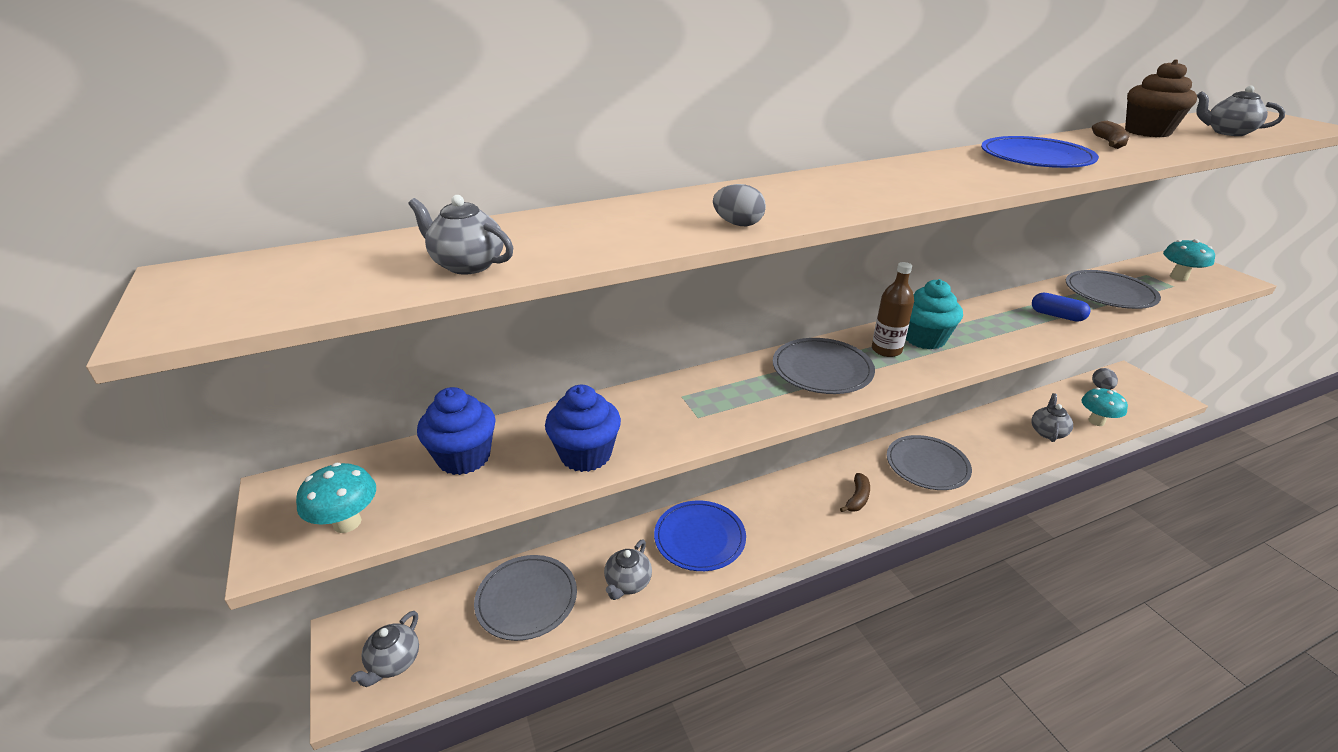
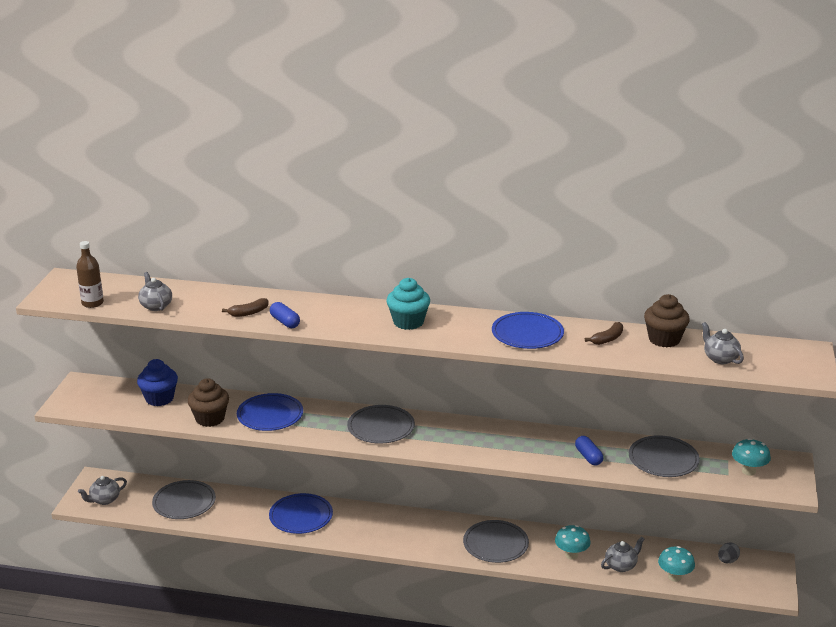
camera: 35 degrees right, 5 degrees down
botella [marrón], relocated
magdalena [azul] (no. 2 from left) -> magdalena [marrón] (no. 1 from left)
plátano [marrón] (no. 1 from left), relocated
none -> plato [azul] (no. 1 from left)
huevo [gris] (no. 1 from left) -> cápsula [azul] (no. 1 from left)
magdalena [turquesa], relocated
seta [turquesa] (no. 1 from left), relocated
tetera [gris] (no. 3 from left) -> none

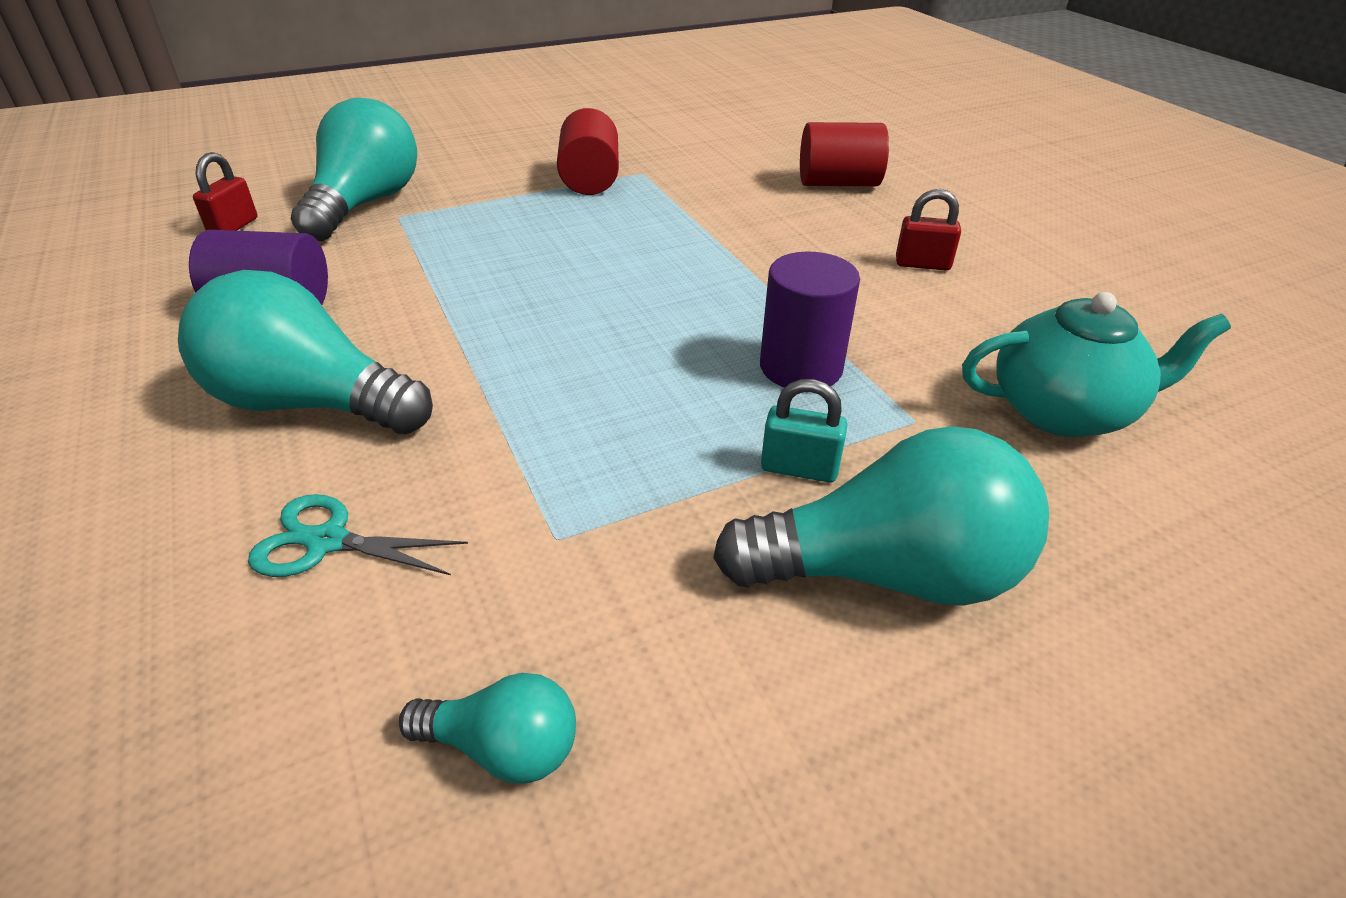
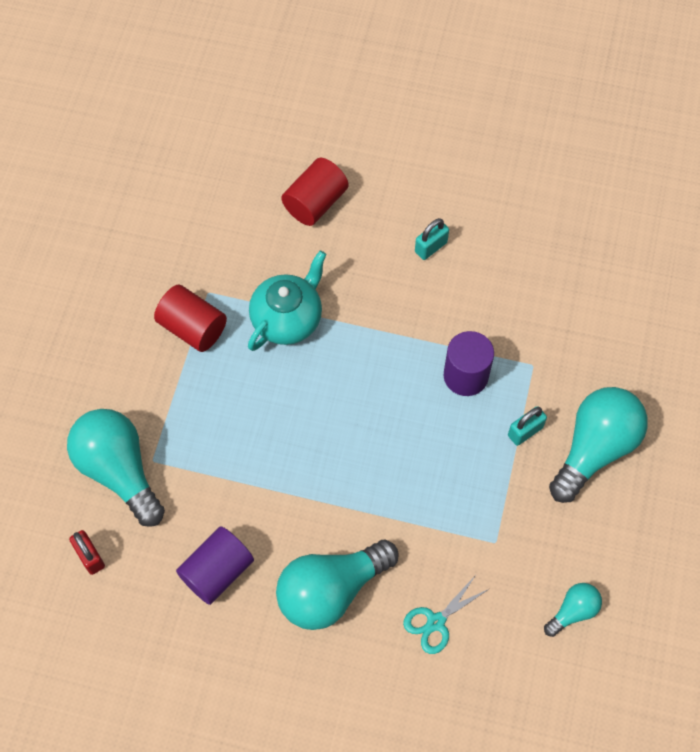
camera: 50 degrees left, 25 degrees up
tetera [turquesa], relocated
candado [rojo] (no. 2 from left) -> candado [turquesa] (no. 1 from left)

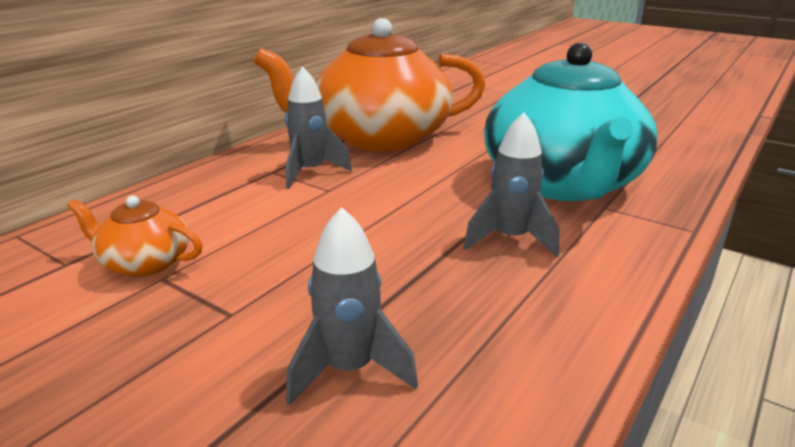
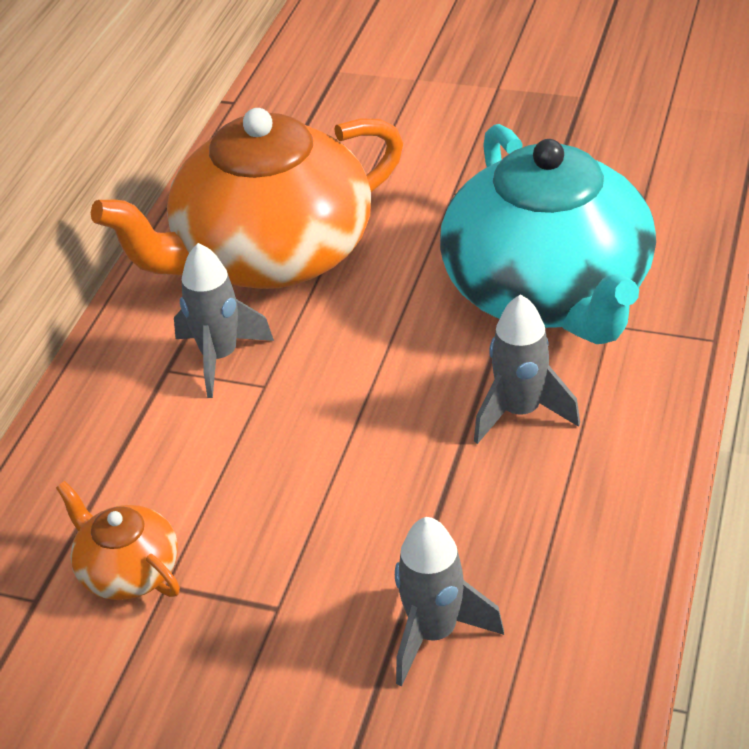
camera: 15 degrees left, 15 degrees up
tetera [naranja] (no. 1 from left), 45 degrees clockwise

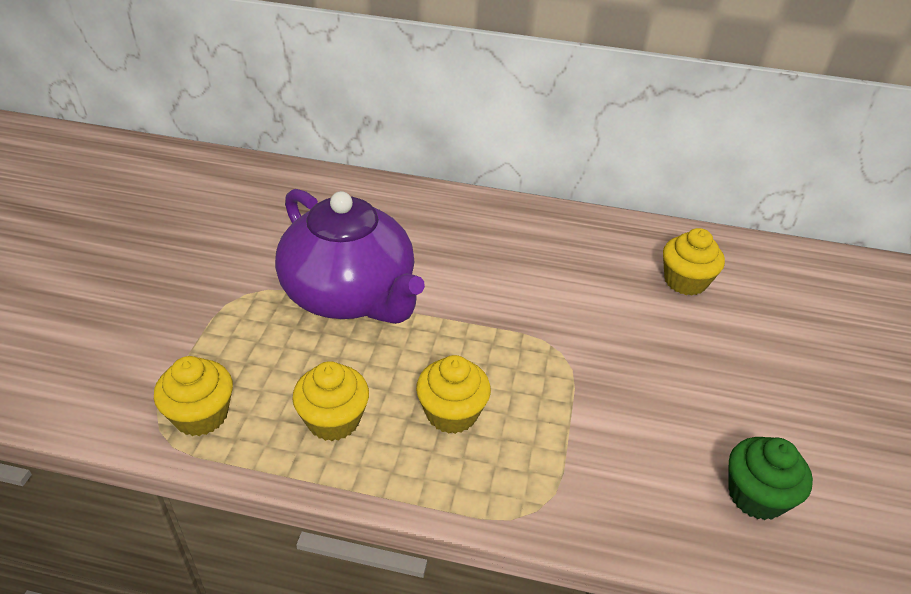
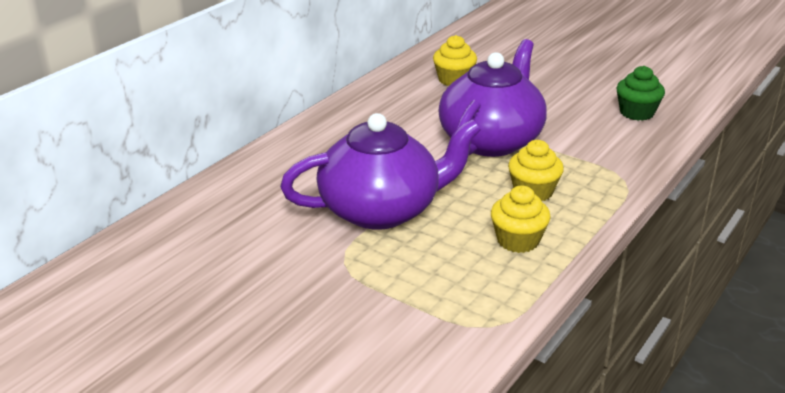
camera: 65 degrees left, 10 degrees down
none -> tetera [morado] (no. 2 from left)
magdalena [amarillo] (no. 1 from left) -> none

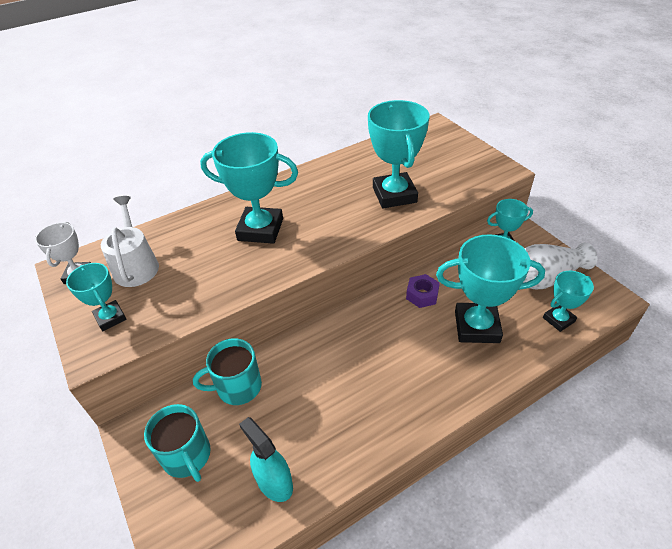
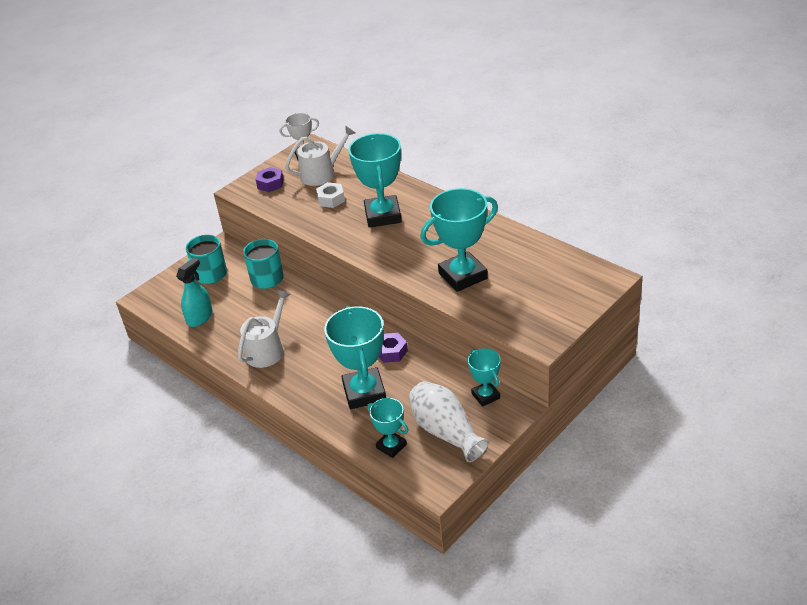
camera: 75 degrees right, 5 degrees down
none -> regadera [blanco] (no. 1 from left)
trofeo [turquesa] (no. 1 from left) -> tuerca [morado] (no. 1 from left)
none -> tuerca [blanco]

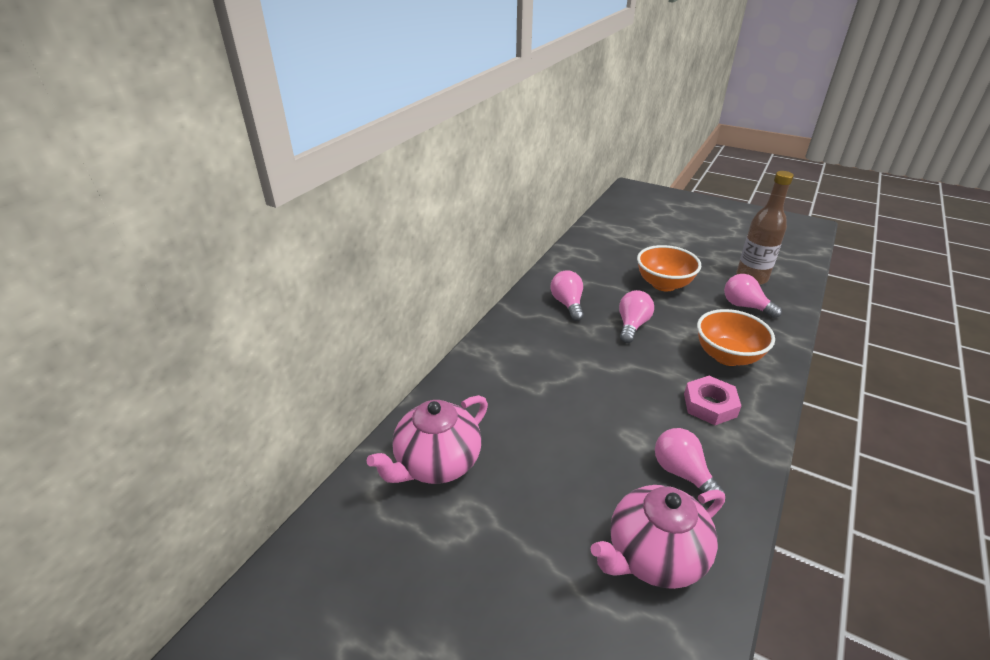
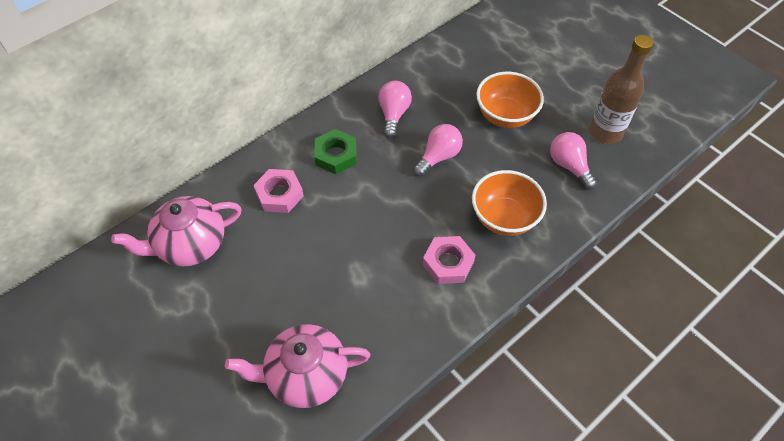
camera: 20 degrees right, 20 degrees up
none -> tuerca [rosa] (no. 1 from left)
none -> tuerca [verde]
bombilla [rosa] (no. 3 from left) -> none

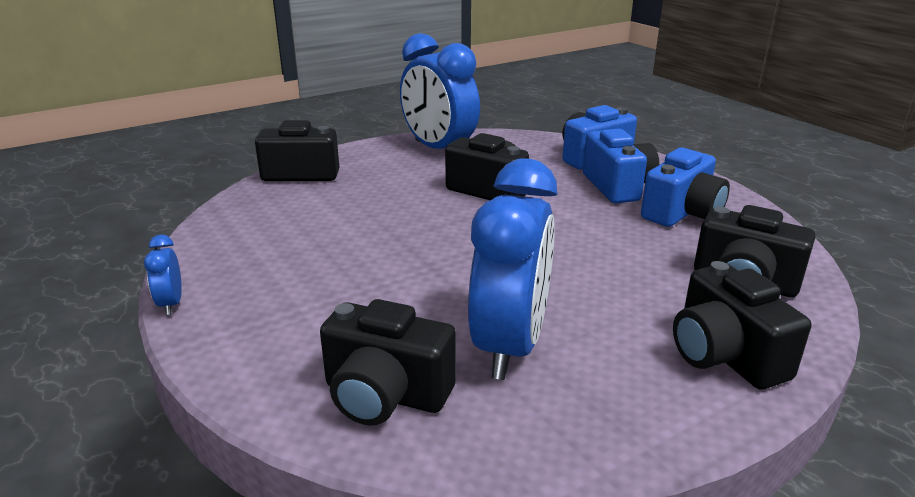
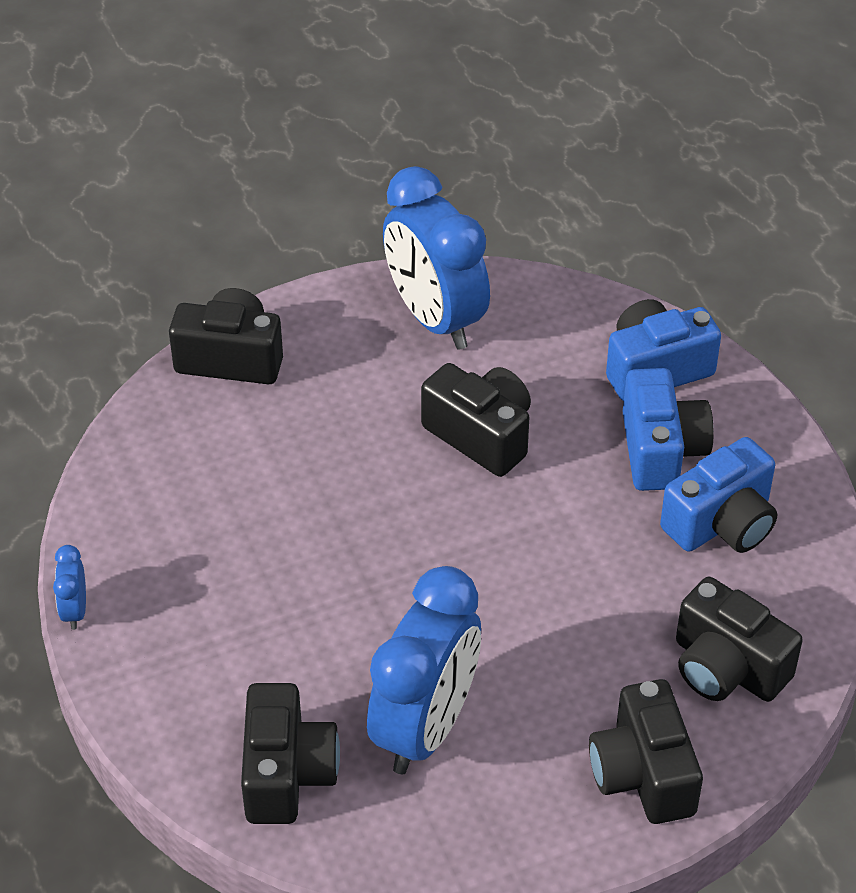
camera: 10 degrees right, 20 degrees up
cámara [negro] (no. 2 from left), 120 degrees counterclockwise

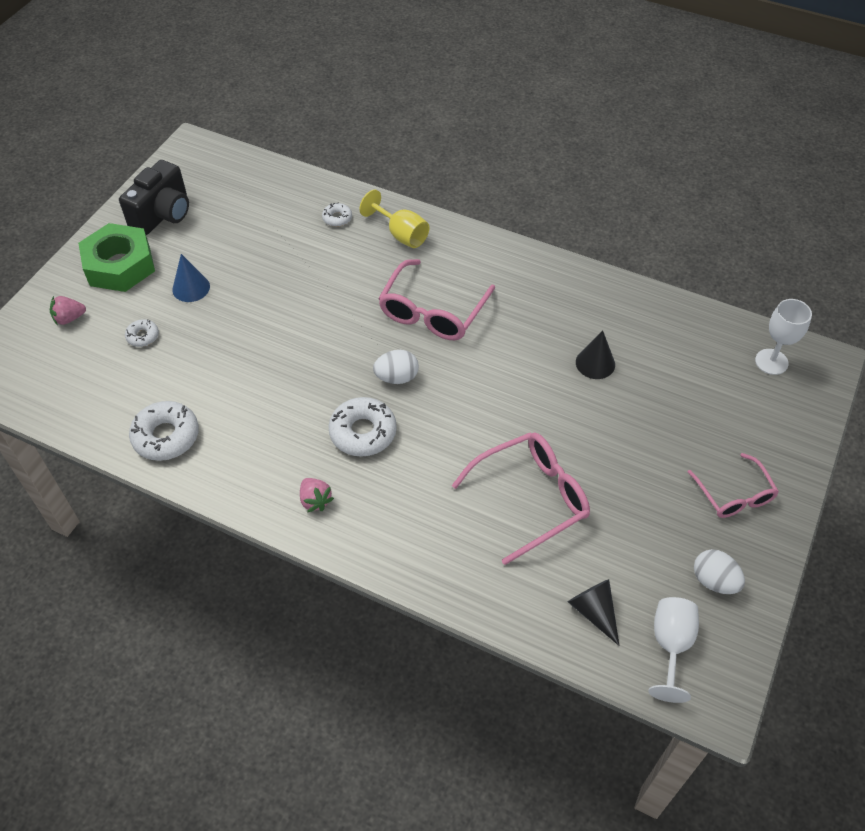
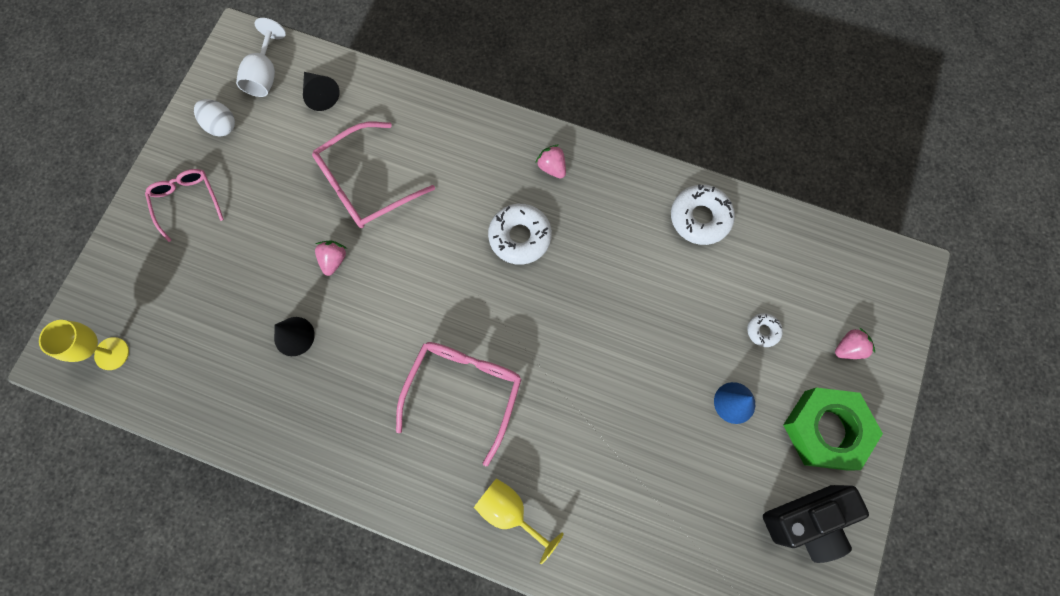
camera: 175 degrees right, 20 degrees up
copa [blanco] (no. 2 from left) -> copa [amarillo] (no. 1 from left)
none -> fresa [rosa] (no. 1 from left)
cámara [negro], 135 degrees counterclockwise
rosquilla [blanco] (no. 3 from left) -> none
huevo [blanco] (no. 1 from left) -> none

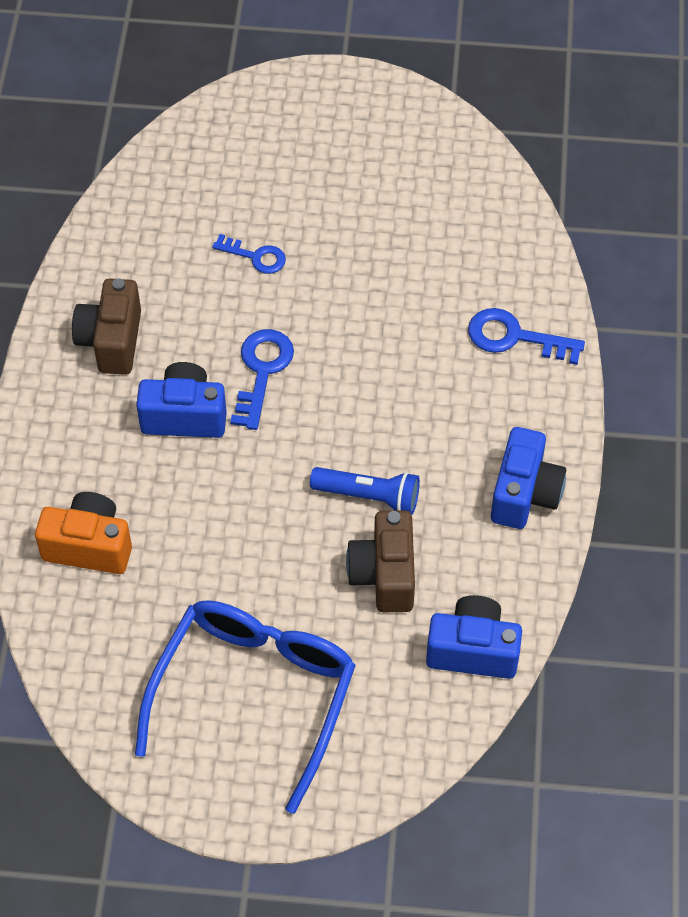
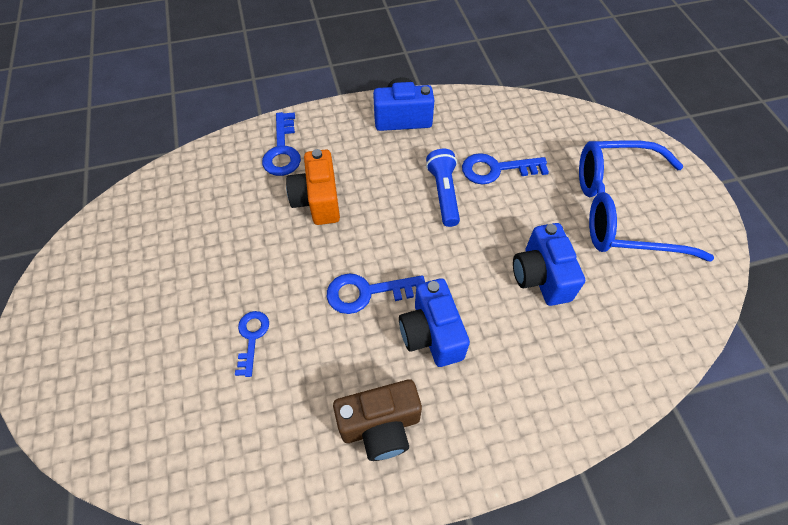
camera: 110 degrees left, 0 degrees up
cámara [naranja], relocated
cámara [marrón] (no. 2 from left) -> llave [azul] (no. 4 from left)
cámara [azul] (no. 2 from left in the first image) -> cámara [azul] (no. 3 from left), relocated

